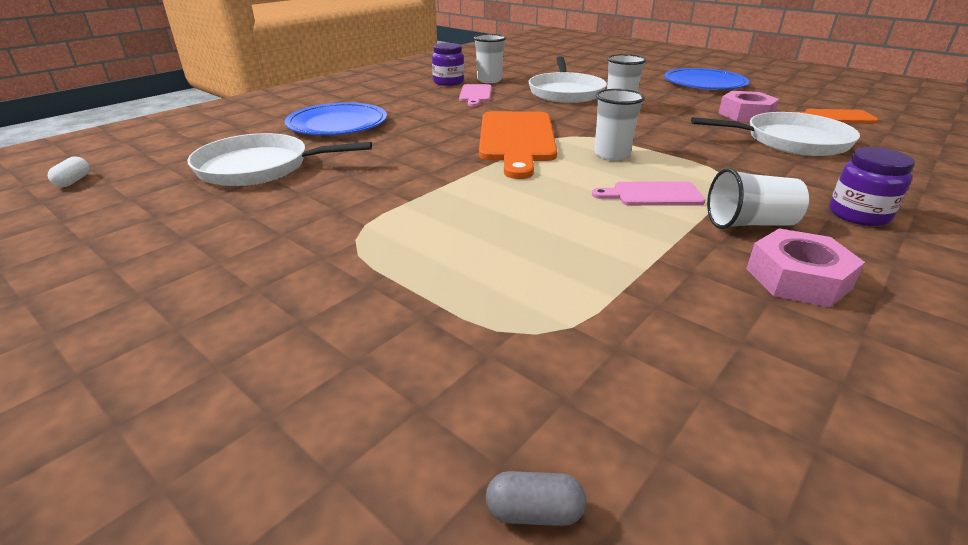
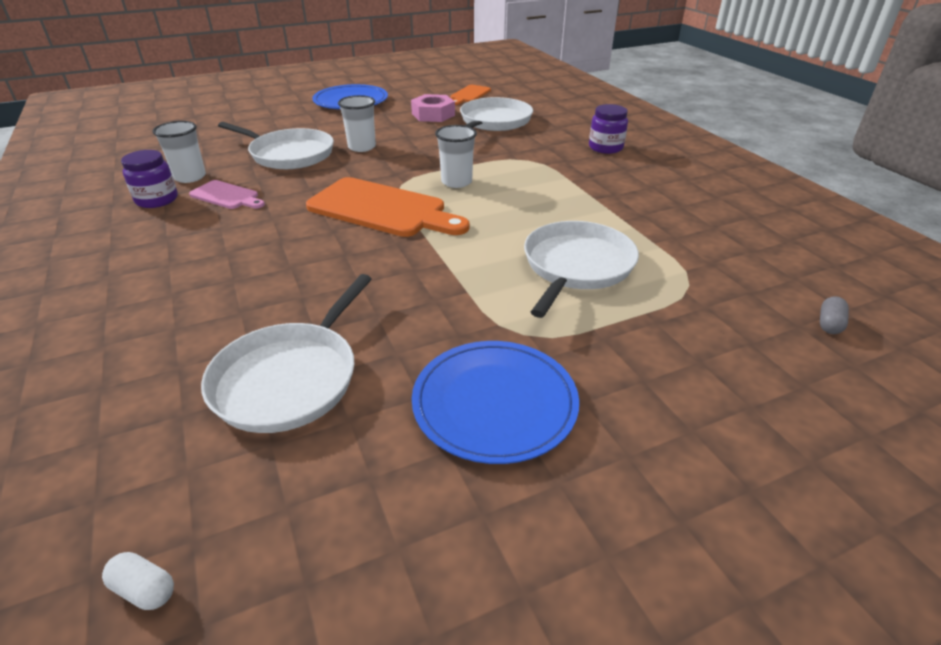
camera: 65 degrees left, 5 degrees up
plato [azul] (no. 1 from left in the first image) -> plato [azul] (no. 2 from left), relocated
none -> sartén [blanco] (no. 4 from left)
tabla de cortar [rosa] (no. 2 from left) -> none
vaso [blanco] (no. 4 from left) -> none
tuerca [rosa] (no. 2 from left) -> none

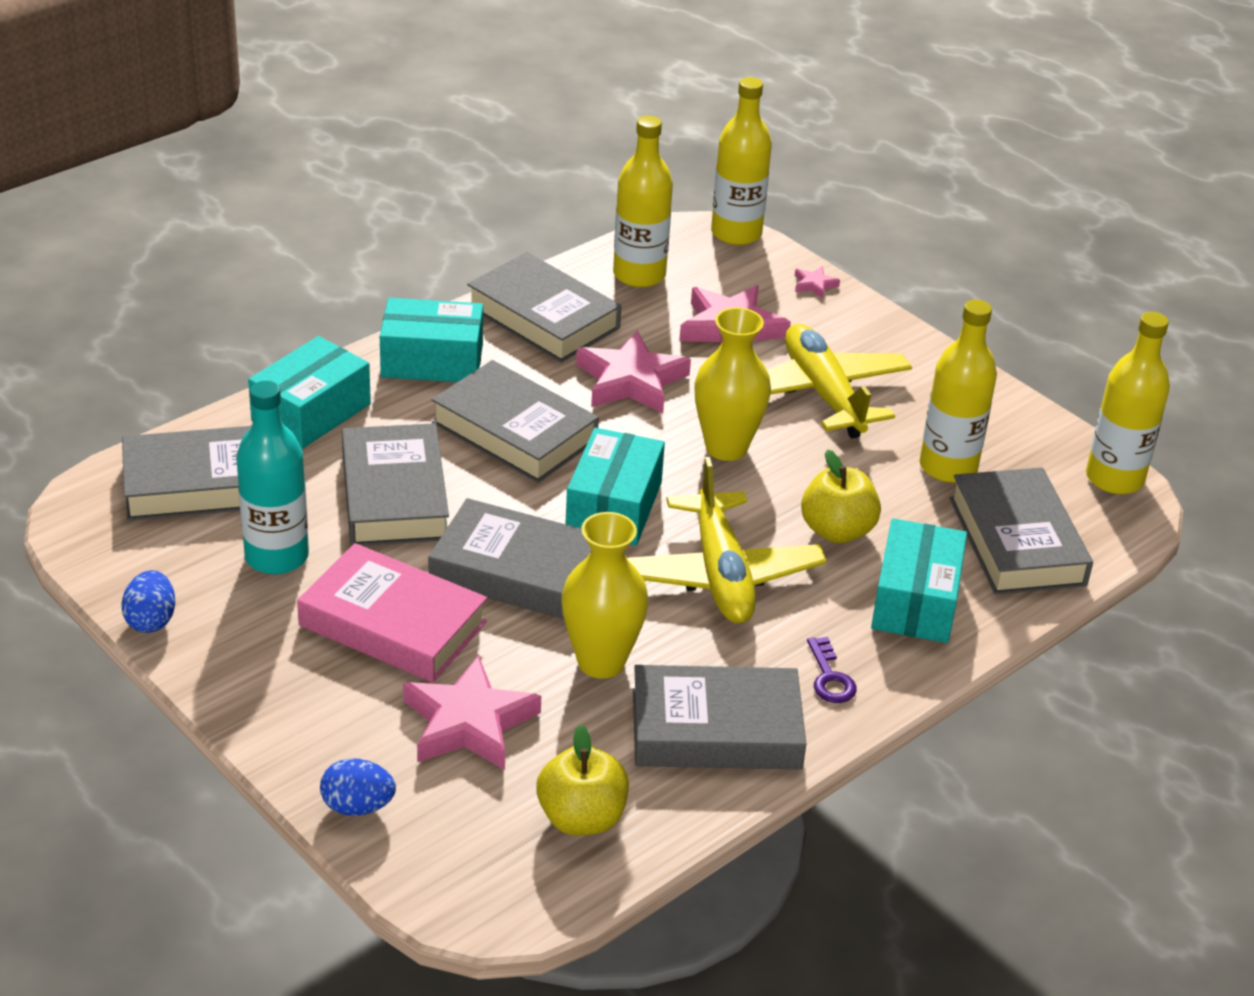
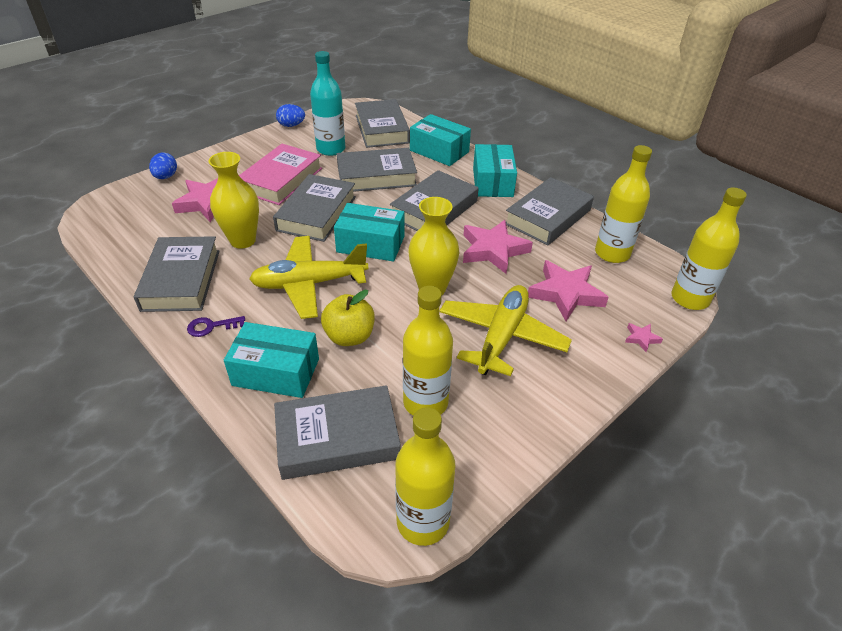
camera: 90 degrees right, 5 degrees up
avión [amarillo] (no. 2 from left), 45 degrees counterclockwise
manzana [amarillo] (no. 1 from left) -> none

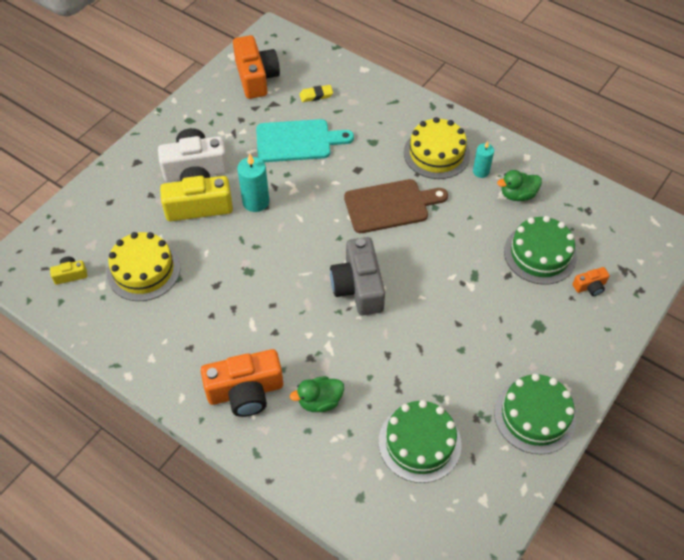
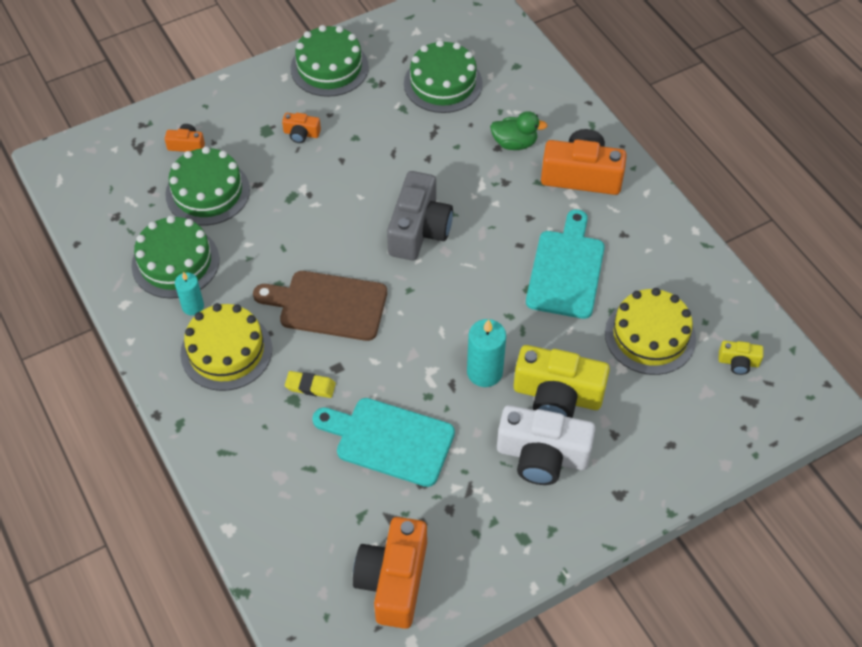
camera: 155 degrees left, 0 degrees up
pato [verde] (no. 2 from left) -> tarta [verde] (no. 1 from left)
none -> cámara [naranja] (no. 2 from left)
goma de borrar [amarillo], relocated
none -> tabla de cortar [turquesa] (no. 2 from left)

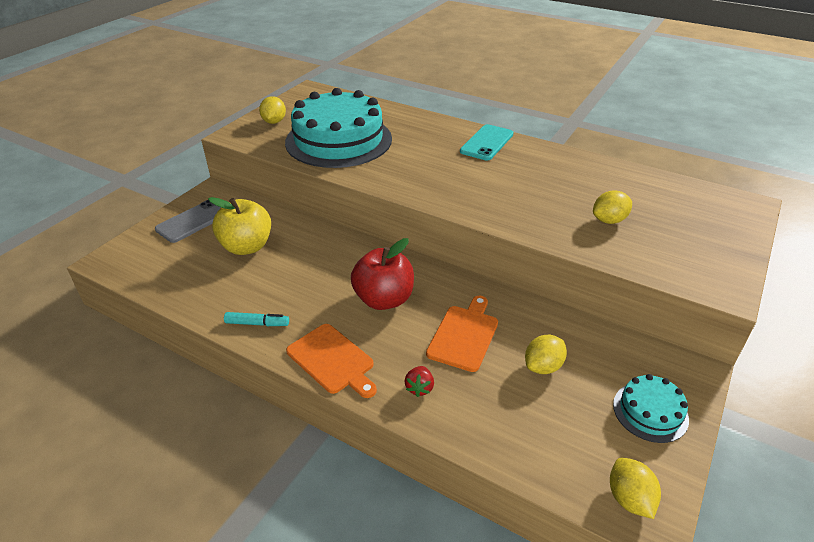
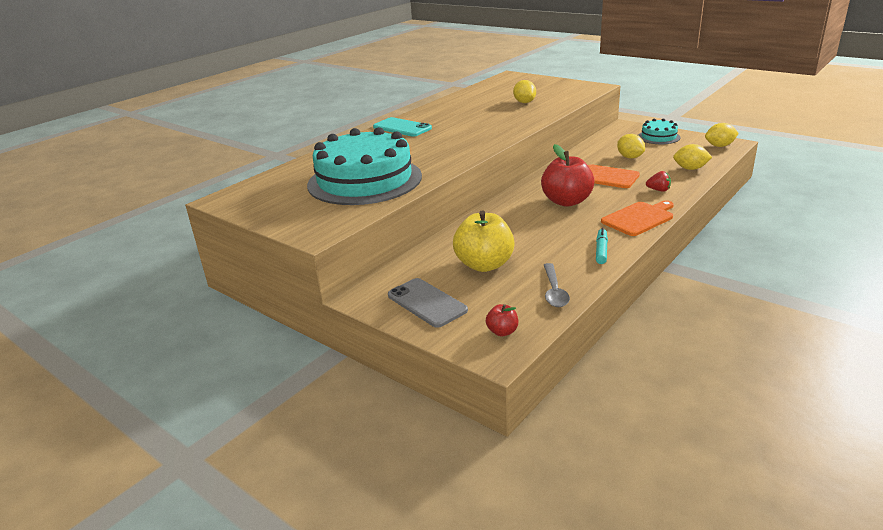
camera: 80 degrees left, 10 degrees down
none -> manzana [rojo] (no. 1 from left)
none -> cuchara [gris]
limón [amarillo] (no. 1 from left in the first image) -> limón [amarillo] (no. 3 from left), relocated

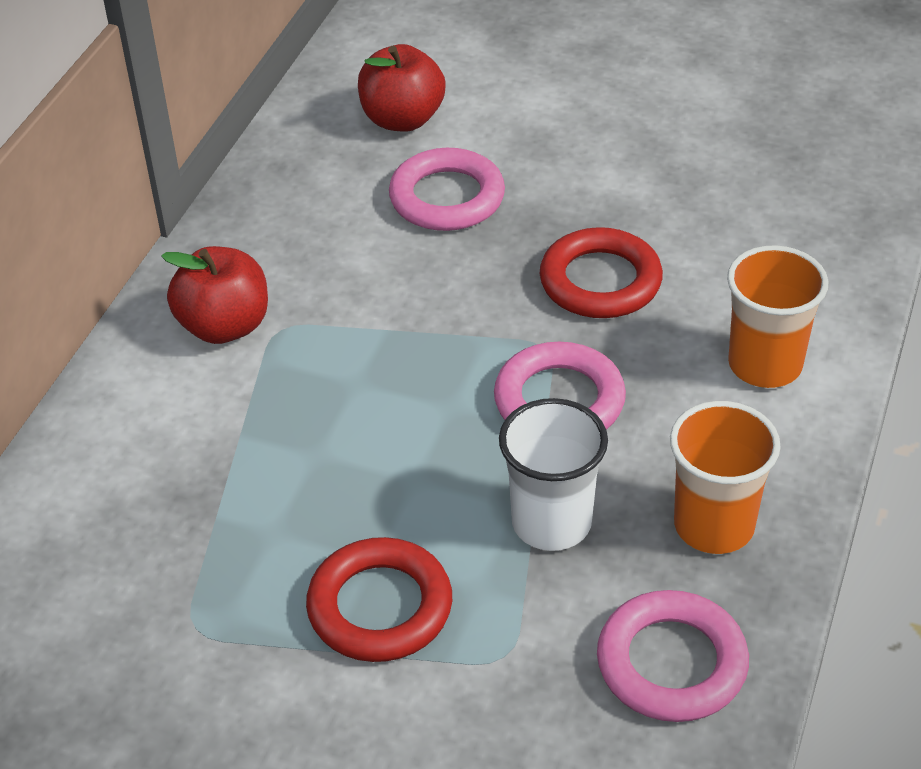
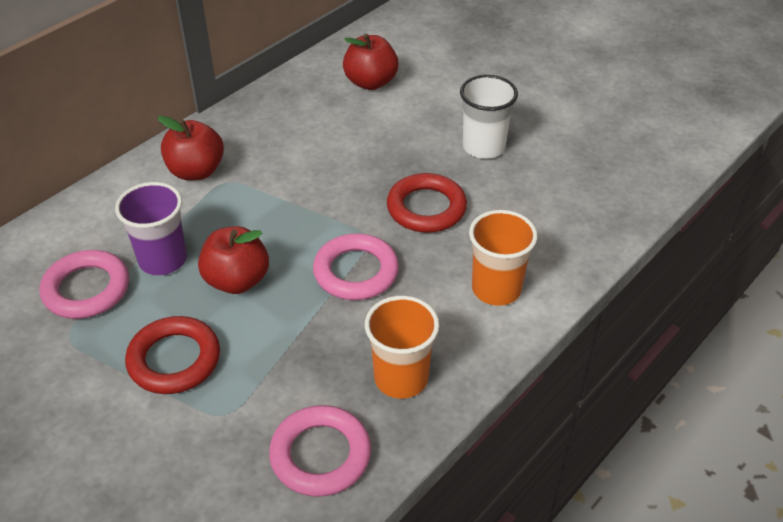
camera: 20 degrees right, 0 degrees up
anillo [rosa] (no. 1 from left), relocated
none -> vaso [morado]
none -> manzana [rojo] (no. 2 from left)
vaso [blanco], relocated

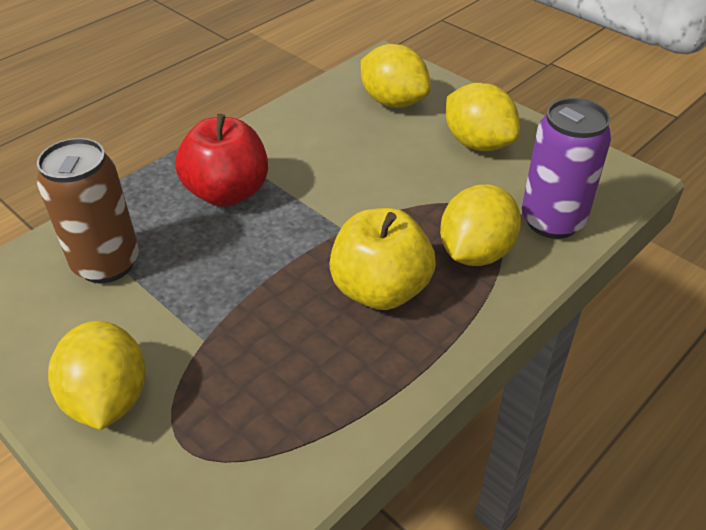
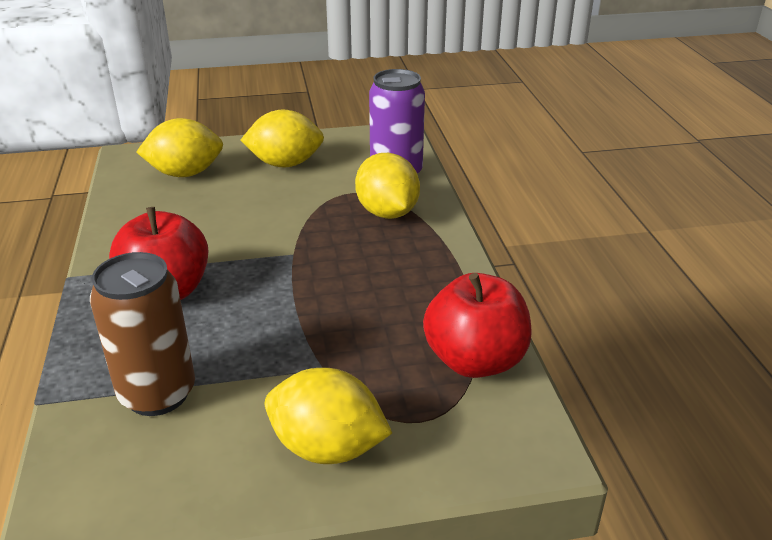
camera: 55 degrees left, 10 degrees down
none -> manzana [rojo] (no. 2 from left)
manzana [amarillo] -> none

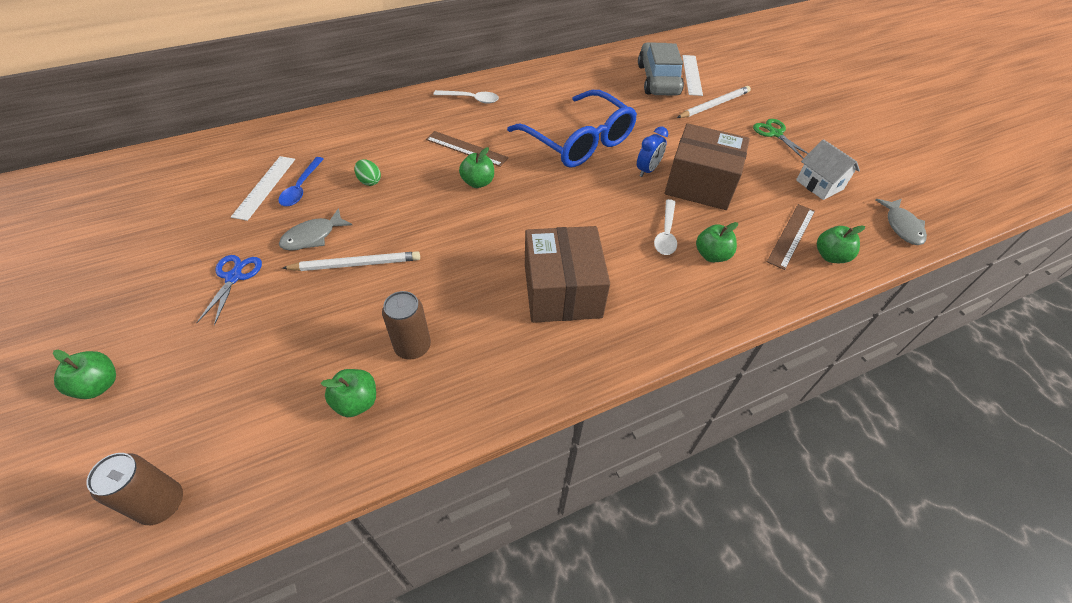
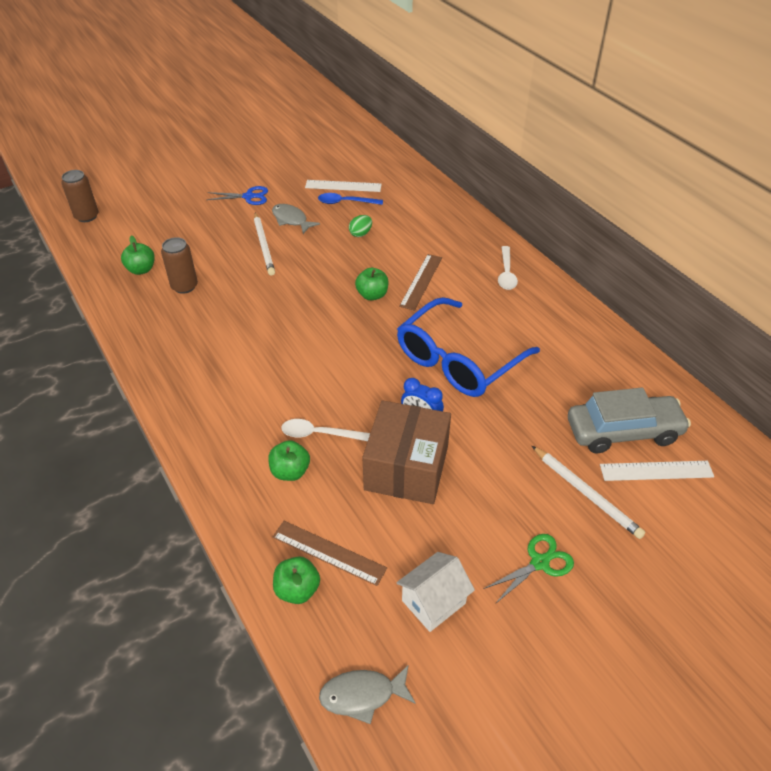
camera: 85 degrees right, 5 degrees down
manzana [verde] (no. 1 from left) -> none
caja [marrón] (no. 1 from left) -> none

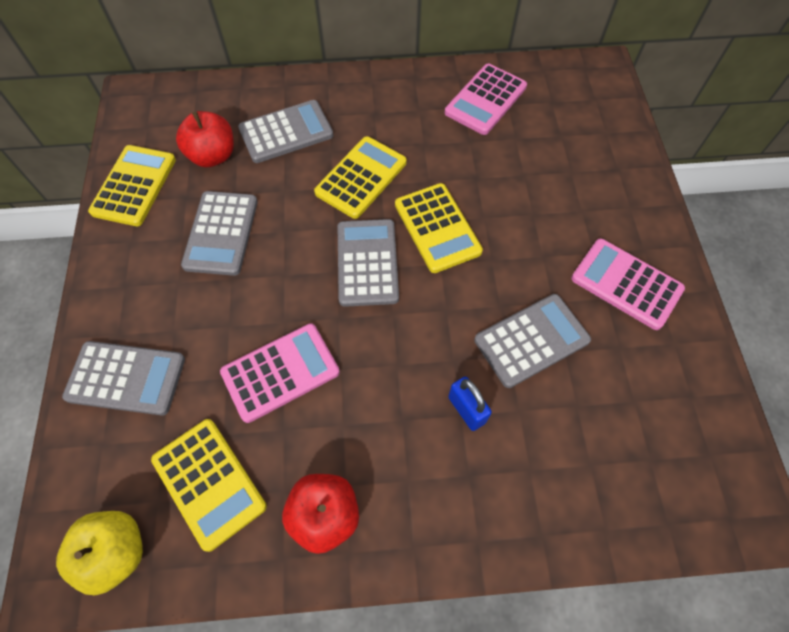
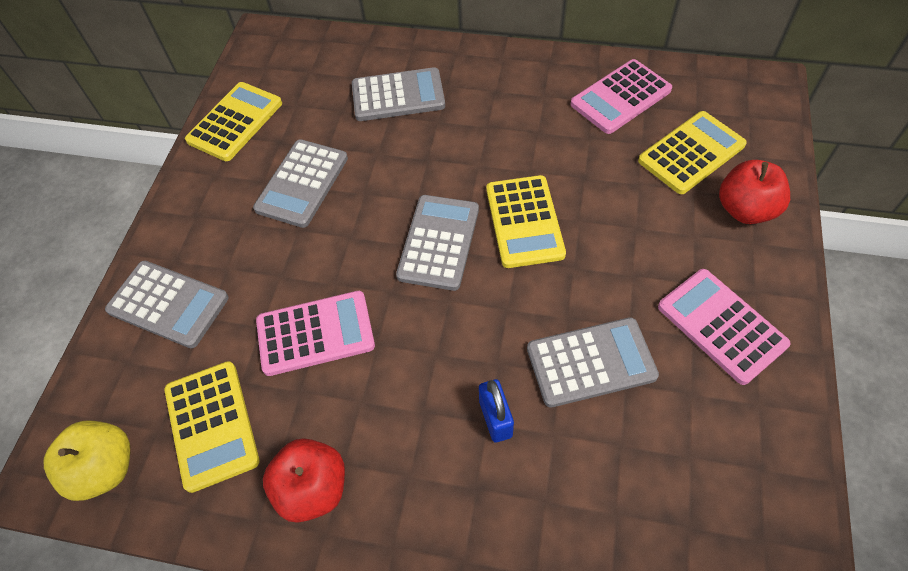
camera: 20 degrees right, 5 degrees down
calculadora [amarillo] (no. 3 from left in the first image) -> calculadora [amarillo] (no. 4 from left), relocated
manzana [rojo] (no. 1 from left in the first image) -> manzana [rojo] (no. 2 from left), relocated

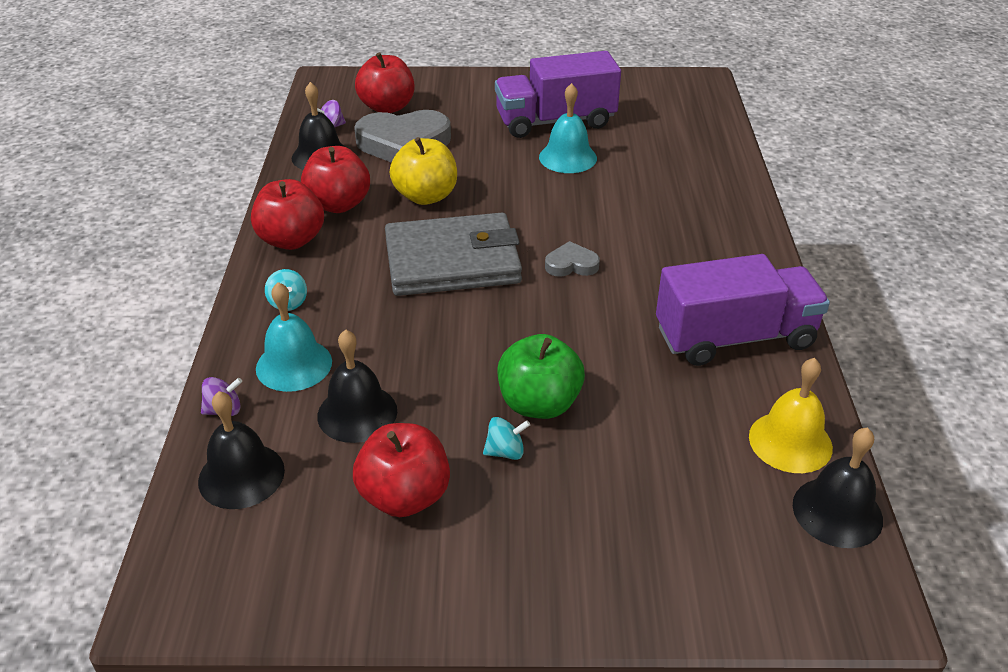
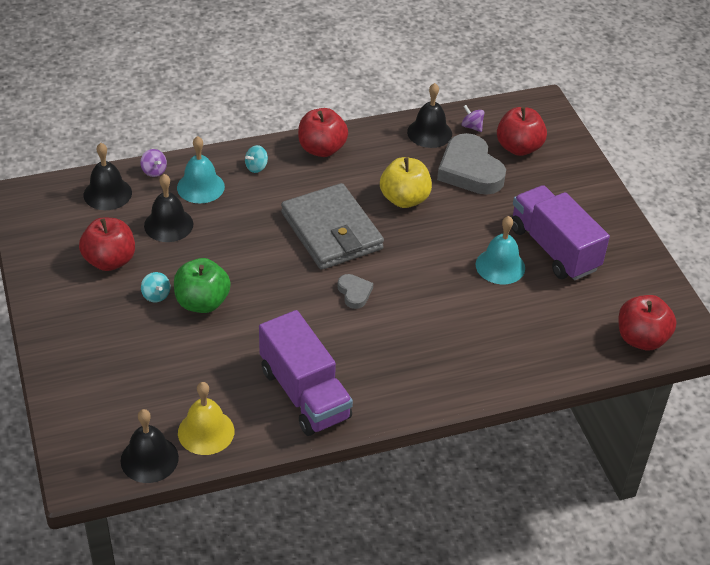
camera: 70 degrees right, 5 degrees up
manzana [rojo] (no. 2 from left in the first image) -> manzana [rojo] (no. 4 from left), relocated

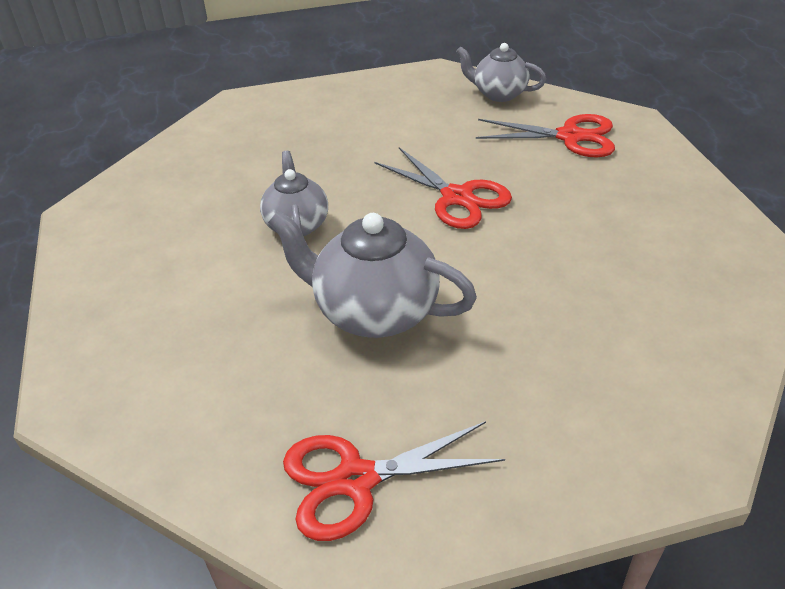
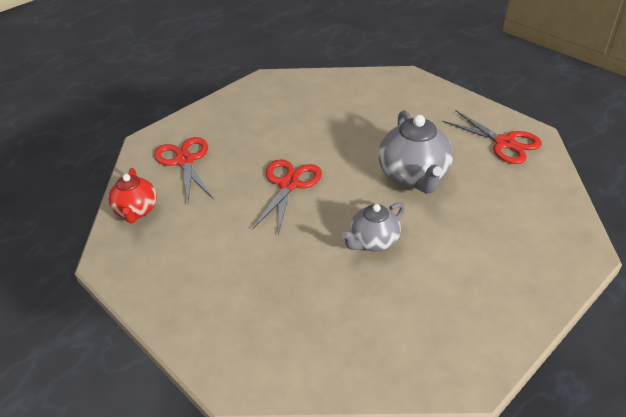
camera: 120 degrees left, 0 degrees up
tetera [gris] (no. 3 from left) -> tetera [rojo]

